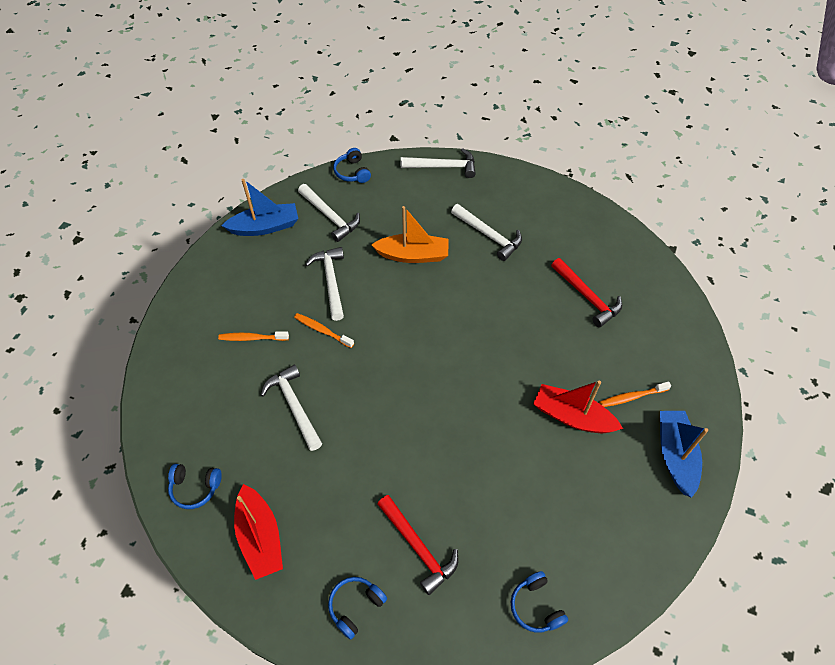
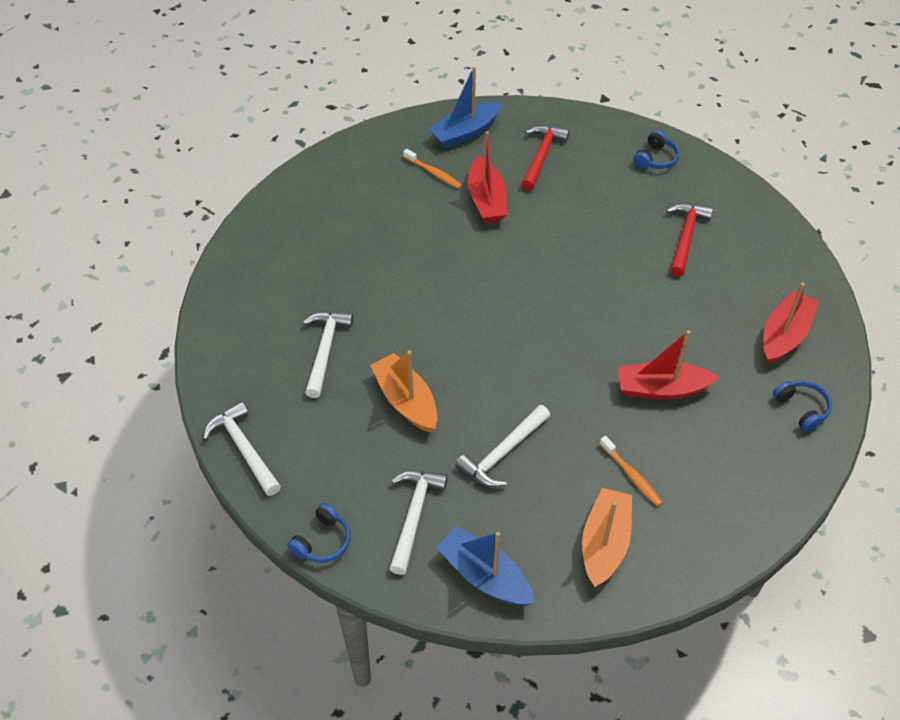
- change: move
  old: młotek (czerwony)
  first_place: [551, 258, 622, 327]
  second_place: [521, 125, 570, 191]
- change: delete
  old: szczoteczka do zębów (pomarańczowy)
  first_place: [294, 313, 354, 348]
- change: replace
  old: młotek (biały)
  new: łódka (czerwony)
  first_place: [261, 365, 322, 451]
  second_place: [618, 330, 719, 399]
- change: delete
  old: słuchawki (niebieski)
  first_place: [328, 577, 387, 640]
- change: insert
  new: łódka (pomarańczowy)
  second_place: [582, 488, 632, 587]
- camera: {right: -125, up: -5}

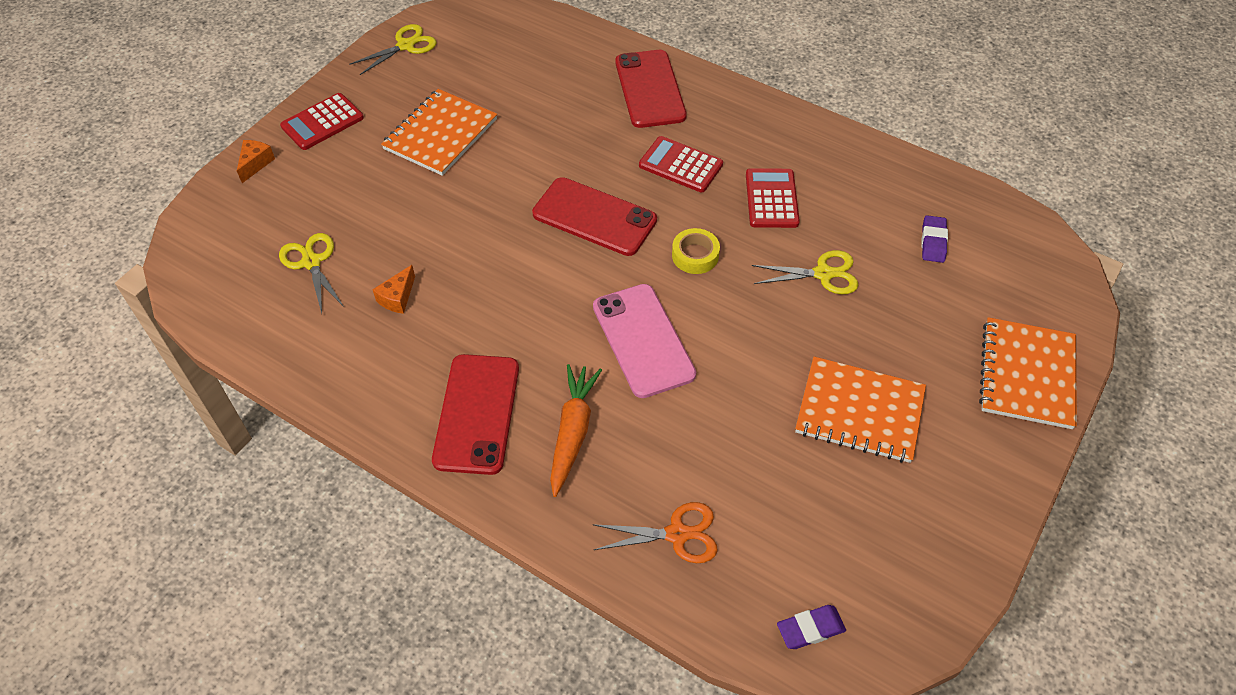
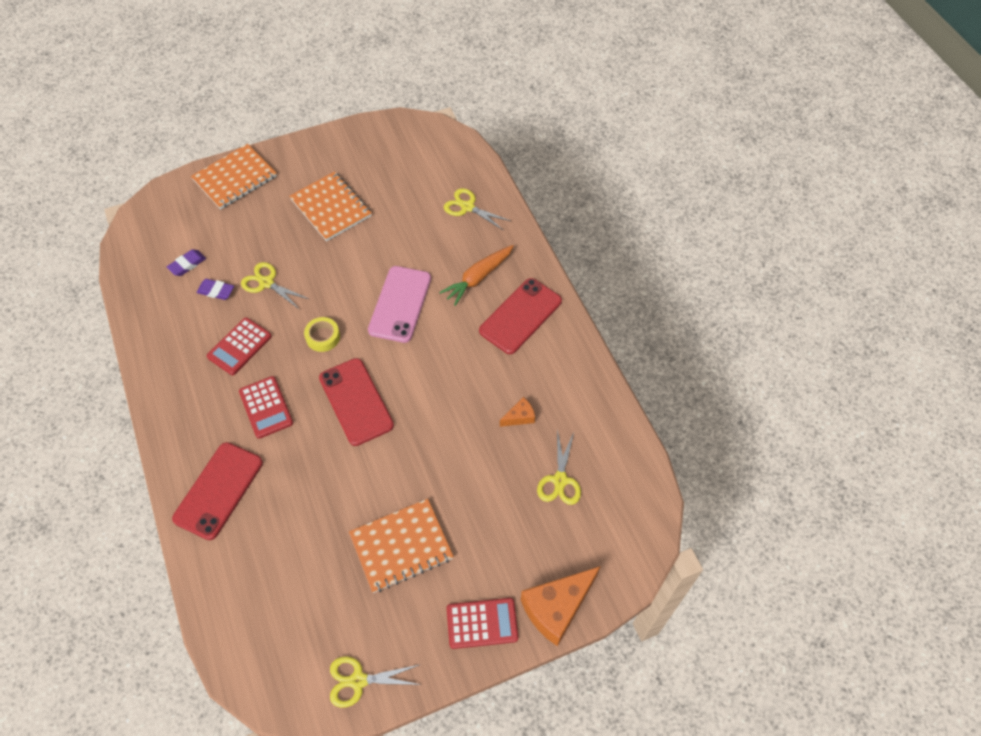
- change: resize
  old: ser (pomarańczowy)
  first_place: [237, 140, 275, 183]
  second_place: [521, 566, 601, 646]
  factor: 2.08
- change: recolor
  old: nożyczki (pomarańczowy)
  new: nożyczki (żółty)
  first_place: [592, 502, 718, 563]
  second_place: [444, 188, 511, 231]
- change: move
  old: gumka do mazania (fioletowy)
  first_place: [777, 605, 846, 649]
  second_place: [197, 279, 234, 300]
- camera: {right: -145, up: 5}

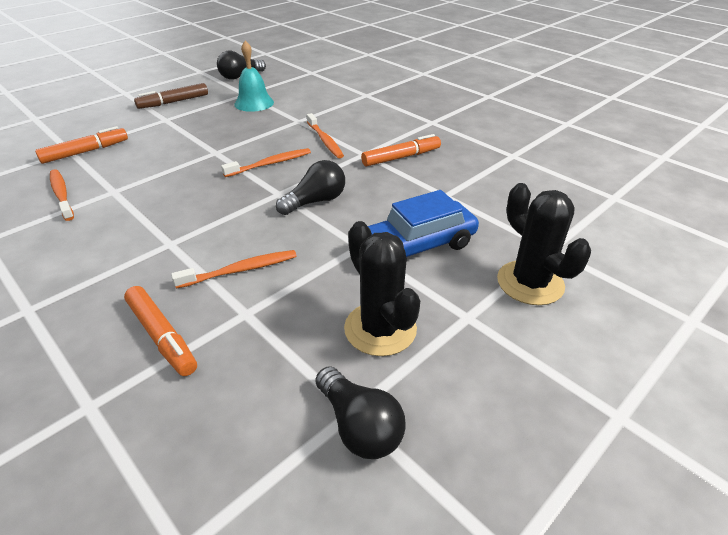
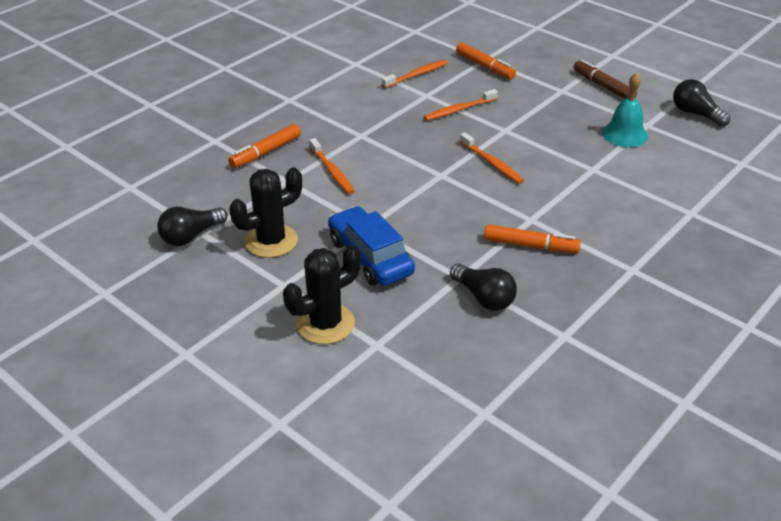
- change: move
  old: szczoteczka do zębów (pomarańczowy)
  first_place: [307, 113, 344, 158]
  second_place: [424, 89, 498, 121]
- change: rotate
  old: flamaster (pomarańczowy)
  first_place: [361, 134, 441, 167]
  second_place: [484, 224, 581, 253]
  degrees: -45
- change: move
  old: żarówka (czarny)
  first_place: [276, 160, 345, 215]
  second_place: [450, 264, 517, 311]
- camera: {right: 85, up: 0}

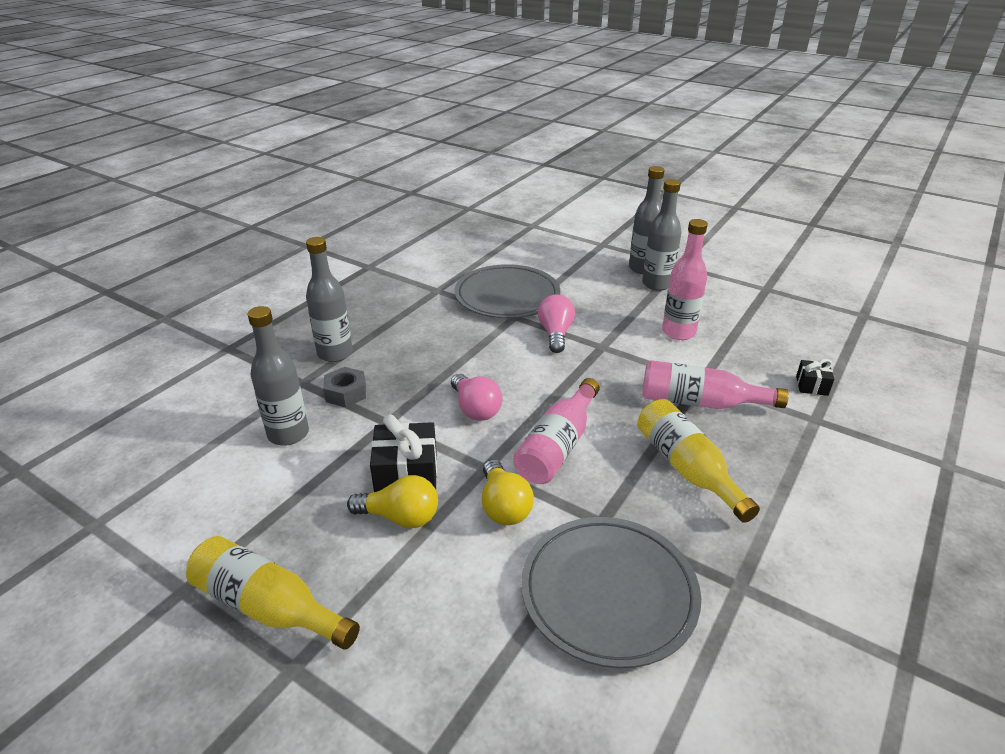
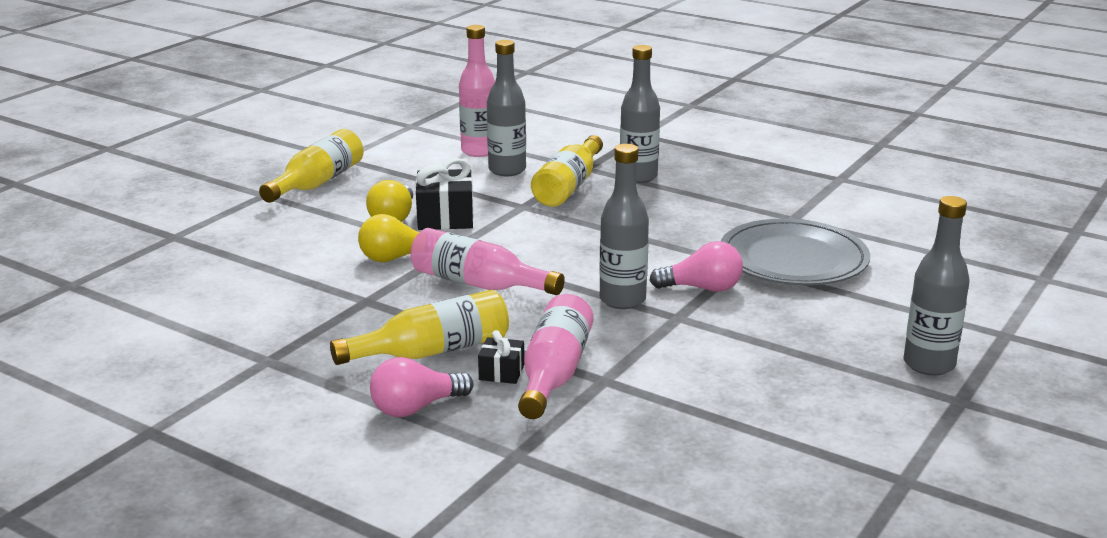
- change: move
  old: butelka (szary)
  first_place: [642, 179, 682, 291]
  second_place: [599, 144, 649, 309]
- change: move
  old: butelka (różowy)
  first_place: [662, 219, 708, 340]
  second_place: [459, 25, 495, 157]
- change: move
  old: prezent (czarny)
  first_place: [796, 359, 834, 396]
  second_place: [478, 330, 524, 384]
- change: replace
  old: nakrętka (szary)
  new: butelka (żółty)
  first_place: [323, 367, 366, 407]
  second_place: [531, 135, 603, 207]
- change: move
  old: żarówka (różowy)
  first_place: [451, 374, 503, 421]
  second_place: [370, 357, 474, 417]
- change: delete
  old: talerz (szary)
  first_place: [521, 517, 701, 668]
- camera: {right: 90, up: -10}

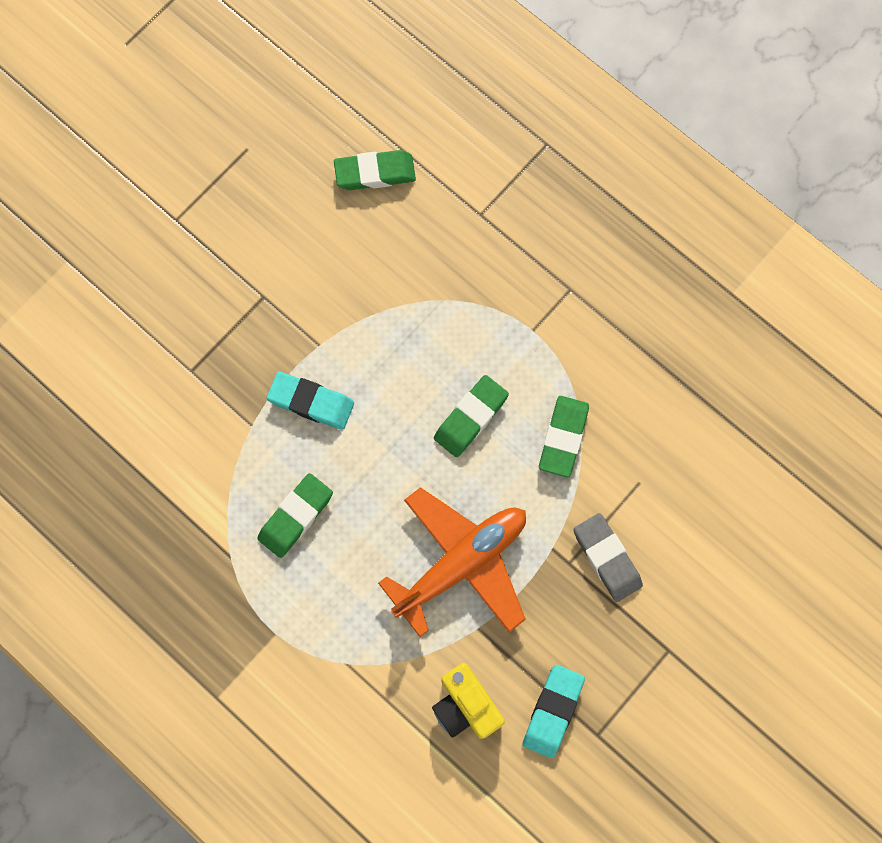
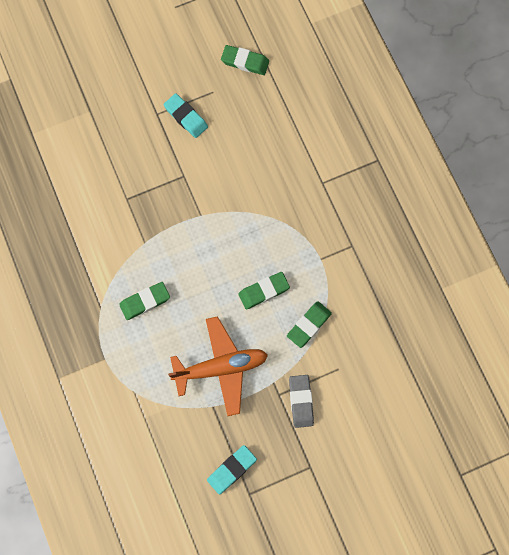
- change: move
  old: gumka do mazania (zielony)
  first_place: [334, 150, 416, 190]
  second_place: [221, 45, 269, 75]
- change: move
  old: gumka do mazania (turkusowy)
  first_place: [267, 372, 354, 430]
  second_place: [163, 93, 208, 138]
- change: delete
  old: aparat fotograficzny (żółty)
  first_place: [432, 663, 505, 739]
- camera: {right: 25, up: 0}

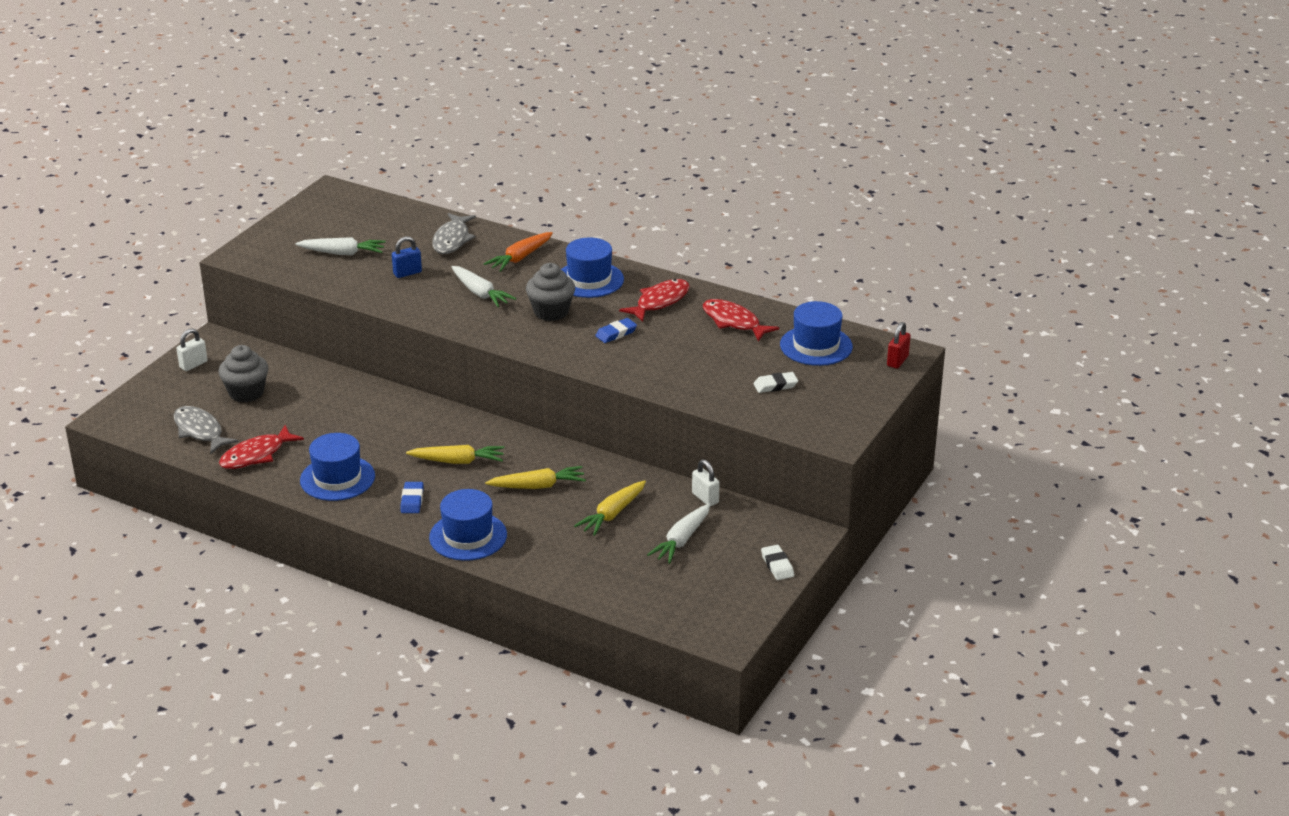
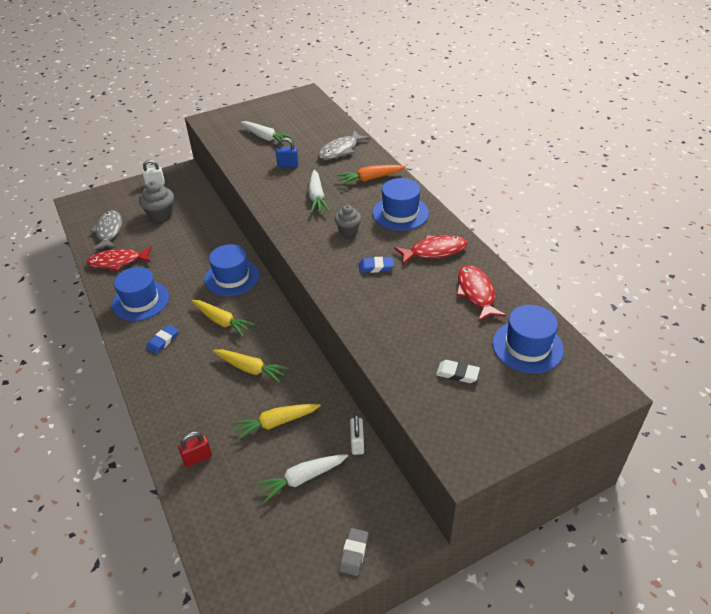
- change: resize
  old: muffinka (szary)
  first_place: [526, 263, 575, 321]
  second_place: [335, 205, 361, 236]
  factor: 0.65
- change: move
  old: kłódka (czerwony)
  first_place: [887, 322, 911, 369]
  second_place: [178, 431, 212, 467]
- change: move
  old: kapelusz (niebieski)
  first_place: [429, 489, 507, 561]
  second_place: [204, 244, 259, 296]
- change: recolor
  old: gumka do mazania (biały)
  new: gumka do mazania (szary)
  first_place: [761, 545, 794, 580]
  second_place: [339, 528, 368, 576]
- camera: {right: 35, up: 10}

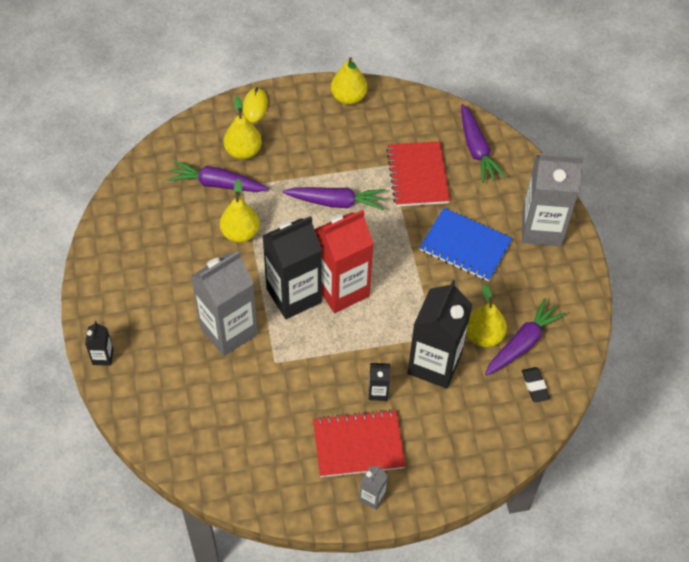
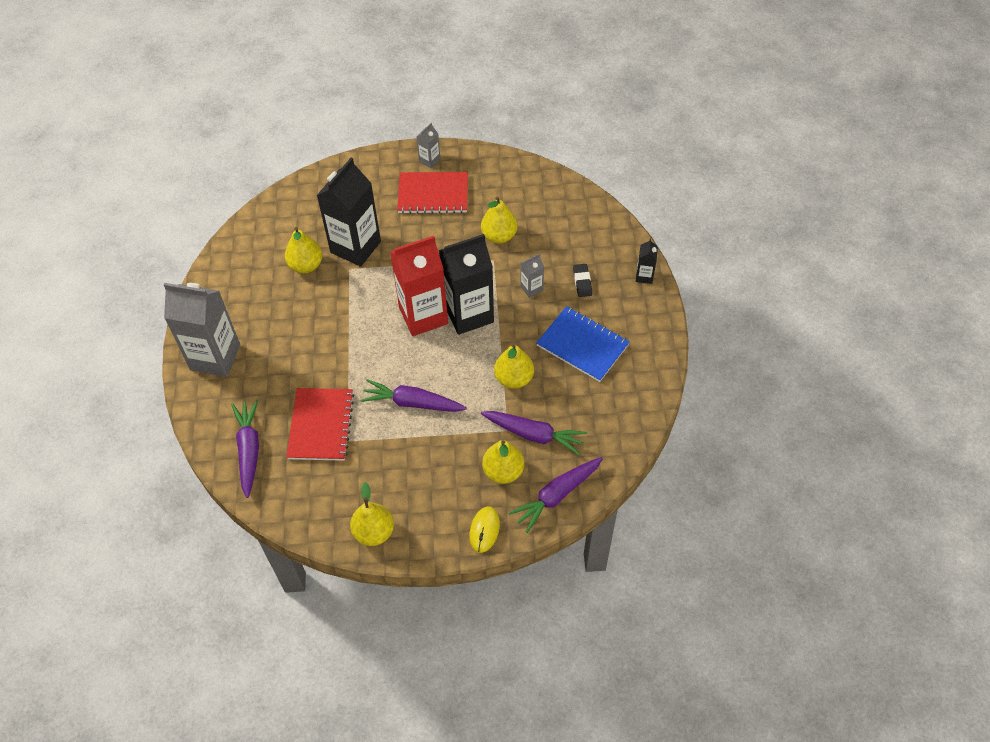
- change: move
  old: zeszyt (niebieski)
  first_place: [419, 208, 513, 281]
  second_place: [536, 306, 630, 382]
- change: resize
  old: karton mleka (szary)
  first_place: [191, 251, 258, 356]
  second_place: [520, 254, 544, 298]
  factor: 0.44
- change: move
  old: marchewka (fioletowy)
  first_place: [485, 298, 566, 376]
  second_place: [509, 457, 603, 533]
- change: delete
  old: karton mleka (czarny)
  first_place: [369, 363, 391, 401]
- change: move
  old: gumka do mazania (czarny)
  first_place: [522, 367, 550, 403]
  second_place: [573, 264, 592, 297]
- change: insert
  new: gruszka (żółty)
  second_place: [481, 196, 518, 243]
- camera: {right: -170, up: 0}

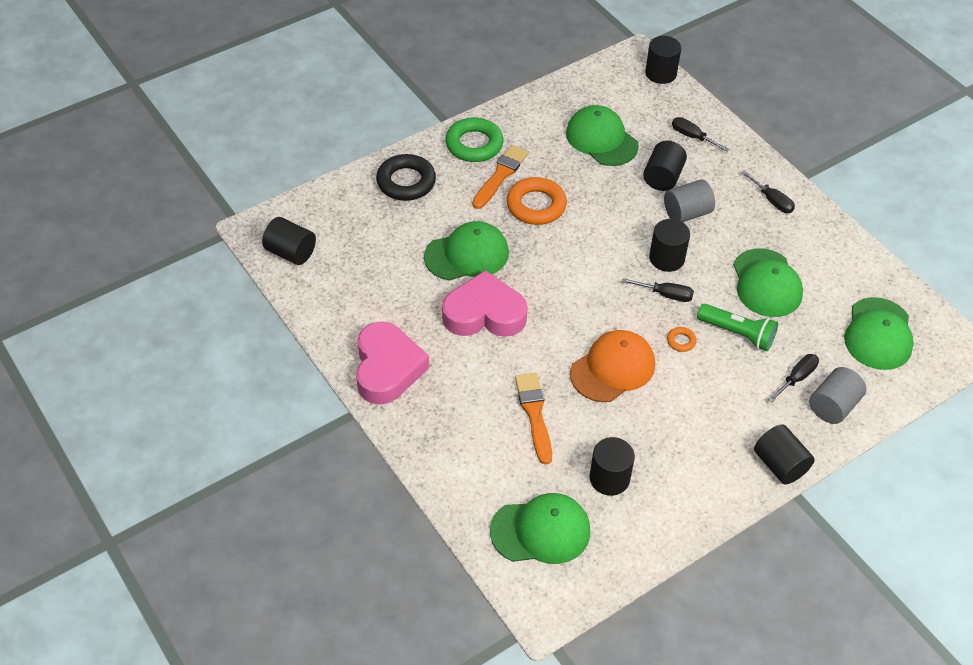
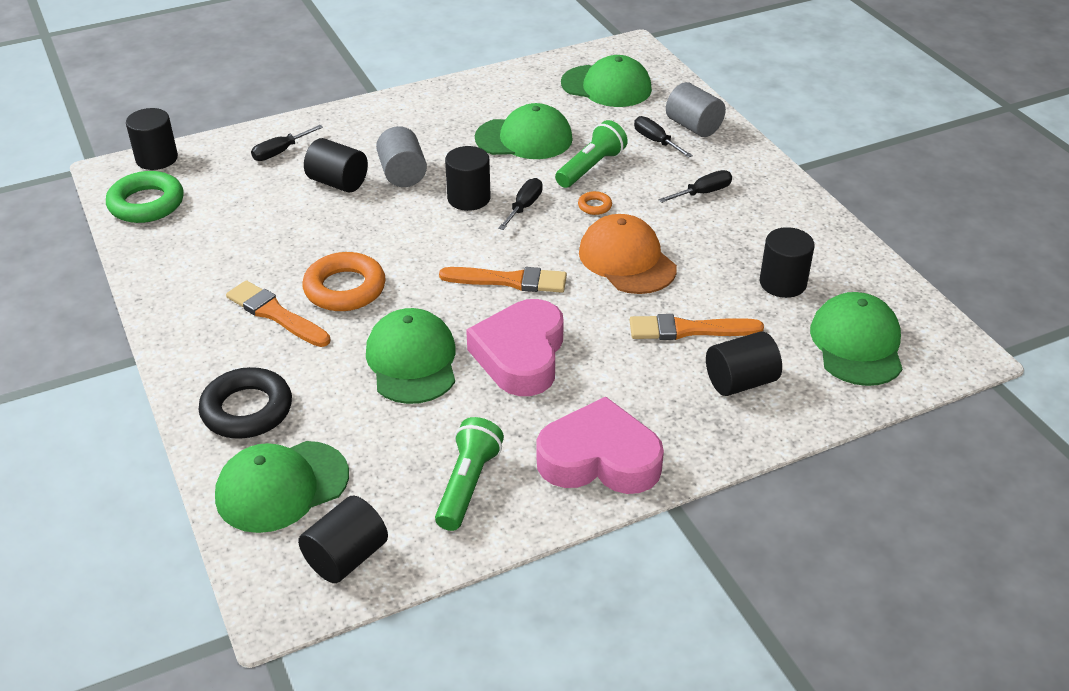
- change: move
  old: czapka (zielony)
  first_place: [566, 105, 639, 166]
  second_place: [215, 441, 349, 533]
- change: move
  old: pierścień (zielony)
  first_place: [446, 117, 503, 162]
  second_place: [106, 171, 184, 223]
- change: move
  old: śrubokręt (czarny)
  first_place: [741, 170, 795, 213]
  second_place: [658, 170, 732, 203]
- change: move
  old: walec (czarny)
  first_place: [754, 424, 815, 485]
  second_place: [706, 332, 782, 396]
- change: insert
  new: pędzel (pomarańczowy)
  second_place: [439, 267, 567, 293]
- change: insert
  new: latarka (zielony)
  second_place: [435, 417, 504, 531]
- camera: {right: -80, up: -10}

